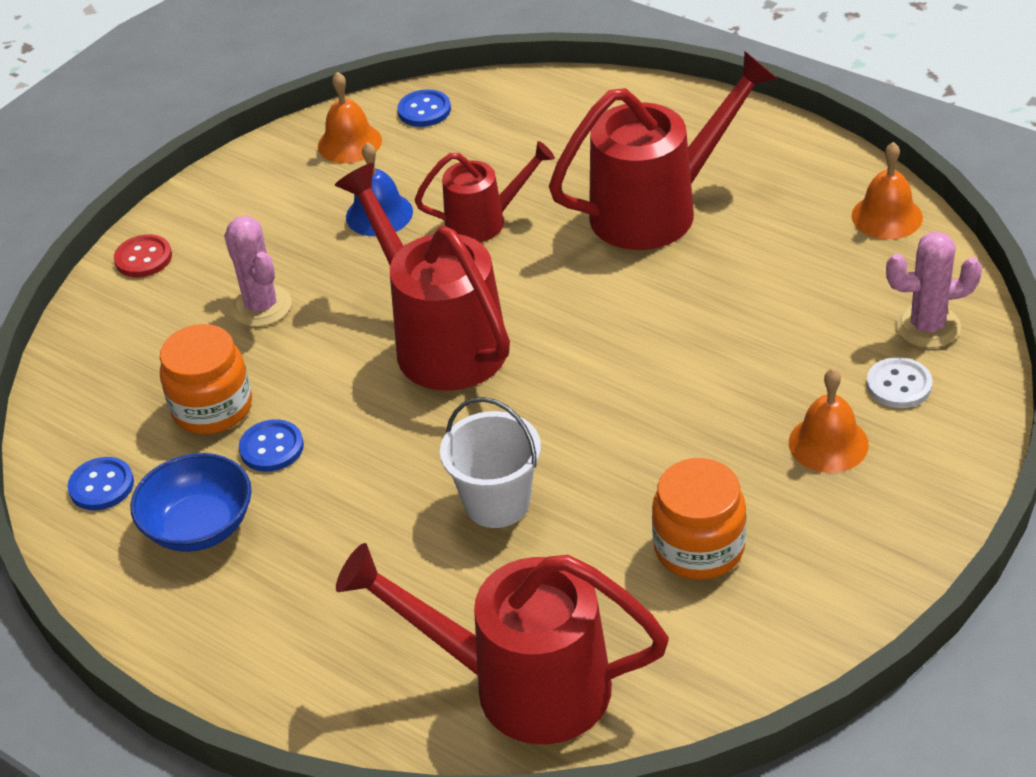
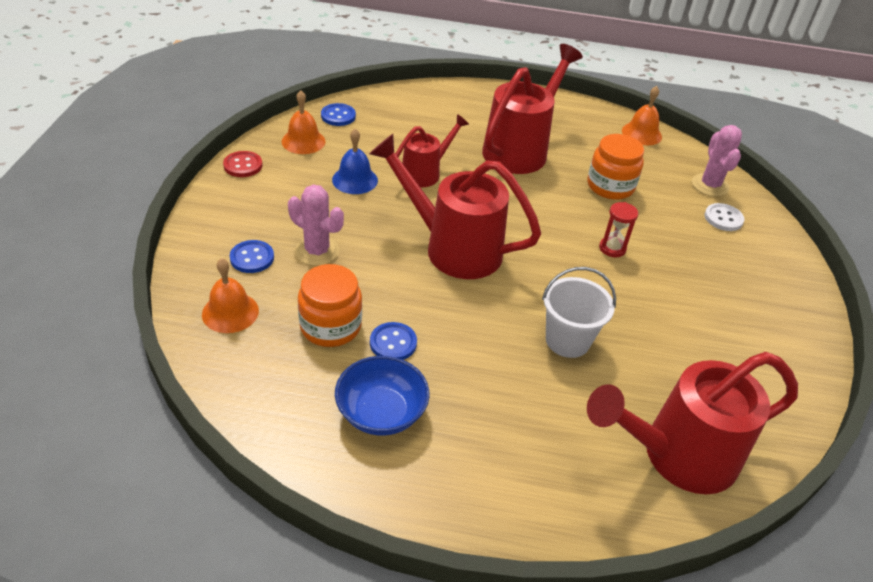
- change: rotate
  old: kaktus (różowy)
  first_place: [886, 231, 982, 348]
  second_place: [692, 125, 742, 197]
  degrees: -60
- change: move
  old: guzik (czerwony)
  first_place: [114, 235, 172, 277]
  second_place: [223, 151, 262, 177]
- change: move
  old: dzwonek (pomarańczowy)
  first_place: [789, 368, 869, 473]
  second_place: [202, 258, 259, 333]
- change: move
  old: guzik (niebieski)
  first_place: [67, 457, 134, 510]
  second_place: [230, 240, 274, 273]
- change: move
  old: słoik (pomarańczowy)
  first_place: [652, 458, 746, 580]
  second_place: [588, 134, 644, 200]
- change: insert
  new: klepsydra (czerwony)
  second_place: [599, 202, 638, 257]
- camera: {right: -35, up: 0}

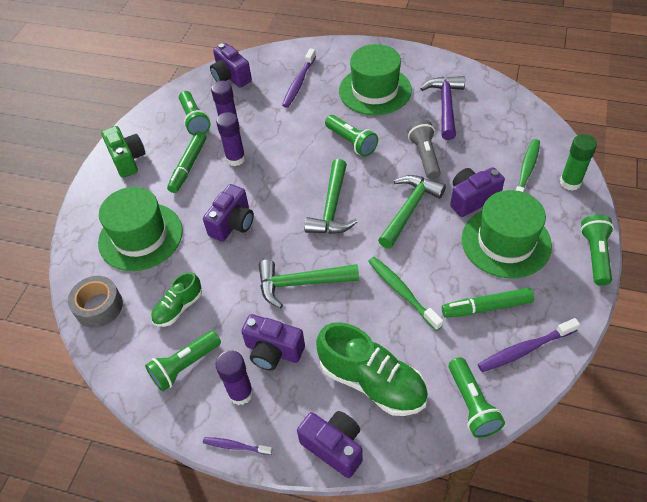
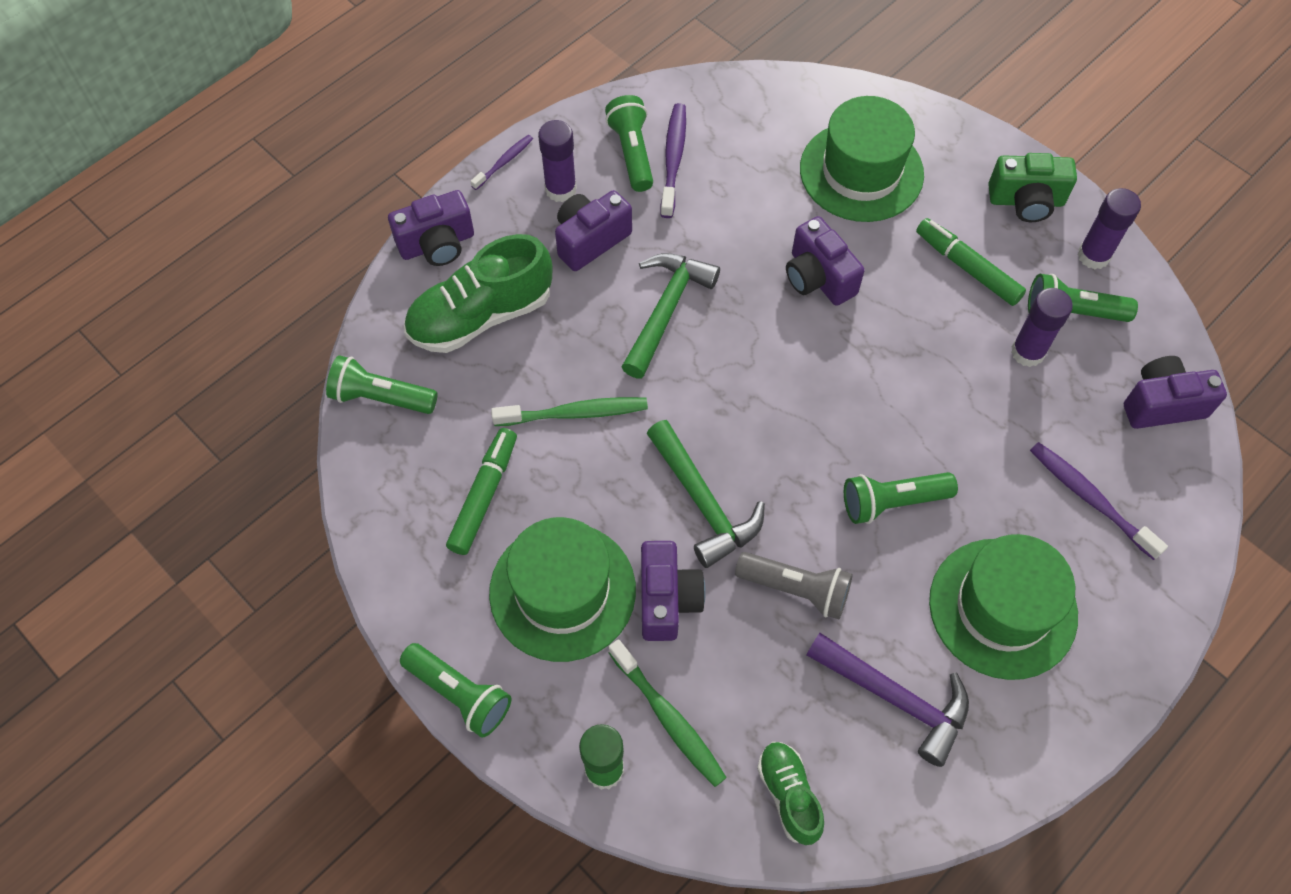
- change: move
  old: klej w sztyfcie (fioletowy)
  first_place: [216, 112, 246, 166]
  second_place: [1077, 188, 1141, 269]
- change: delete
  old: młotek (zielony)
  first_place: [304, 159, 358, 234]
- change: move
  old: but (zielony)
  first_place: [151, 272, 202, 327]
  second_place: [757, 742, 824, 845]
- change: delete
  old: taśma klejąca (szary)
  first_place: [68, 276, 123, 328]
- change: move
  old: szczoteczka do zębów (fioletowy)
  first_place: [478, 318, 580, 372]
  second_place: [660, 103, 686, 218]
- camera: {right: 115, up: 10}

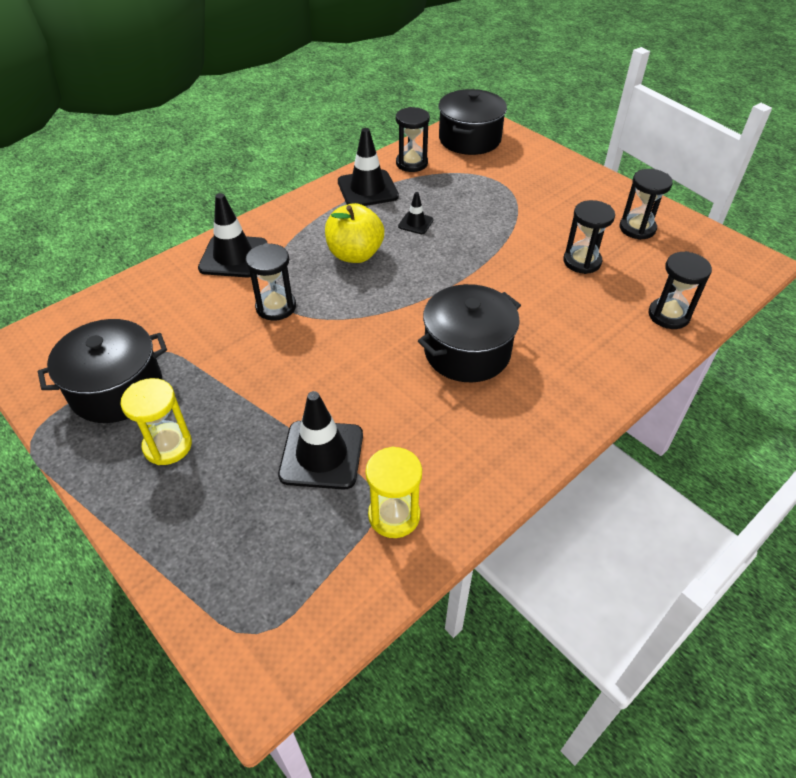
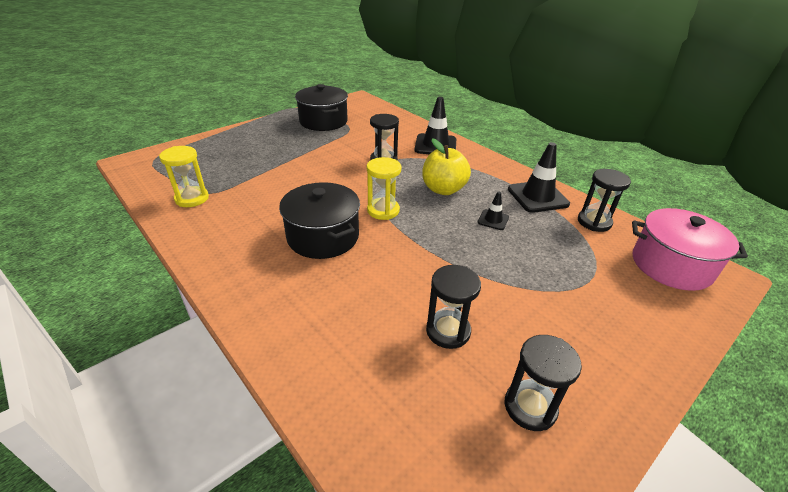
- change: recolor
  old: garnek (czarny)
  new: garnek (różowy)
  first_place: [439, 89, 507, 155]
  second_place: [632, 208, 748, 291]
- change: delete
  old: klepsydra (czarny)
  first_place: [649, 251, 712, 329]
- change: move
  old: klepsydra (żółty)
  first_place: [120, 378, 192, 465]
  second_place: [367, 157, 401, 220]
- change: delete
  old: pachołek (czarny)
  first_place: [278, 391, 363, 490]
- camera: {right: 90, up: -10}

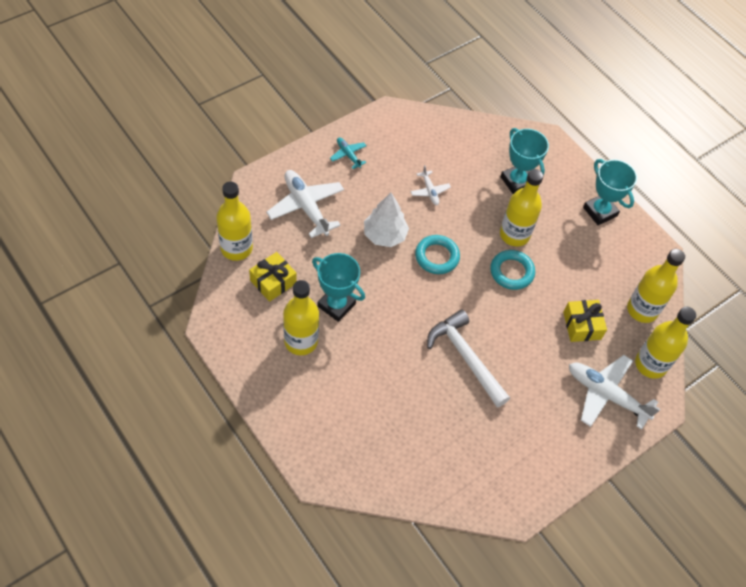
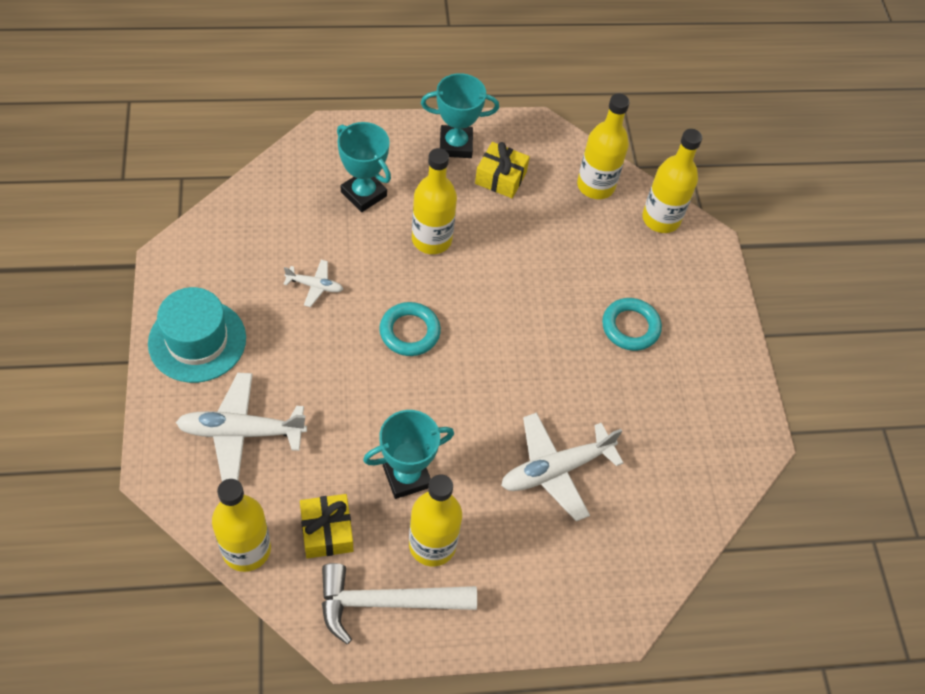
- change: rotate
  old: puchar (turkusowy)
  first_place: [501, 128, 549, 194]
  second_place: [337, 122, 391, 212]
  degrees: 45
- change: replace
  old: samolot (turkusowy)
  new: kapelusz (turkusowy)
  first_place: [330, 137, 367, 169]
  second_place: [148, 287, 246, 383]
- change: delete
  old: drzewko (biały)
  first_place: [364, 193, 409, 247]
- change: move
  old: pierścień (turkusowy)
  first_place: [490, 250, 535, 290]
  second_place: [602, 298, 662, 351]
- change: move
  old: prezent (żółty)
  first_place: [563, 300, 607, 342]
  second_place: [475, 142, 530, 198]
- change: move
  old: młotek (biały)
  first_place: [427, 309, 510, 407]
  second_place: [322, 563, 477, 644]
- change: move
  old: samolot (biały)
  first_place: [569, 355, 660, 430]
  second_place: [501, 412, 623, 521]
- camera: {right: -60, up: 0}

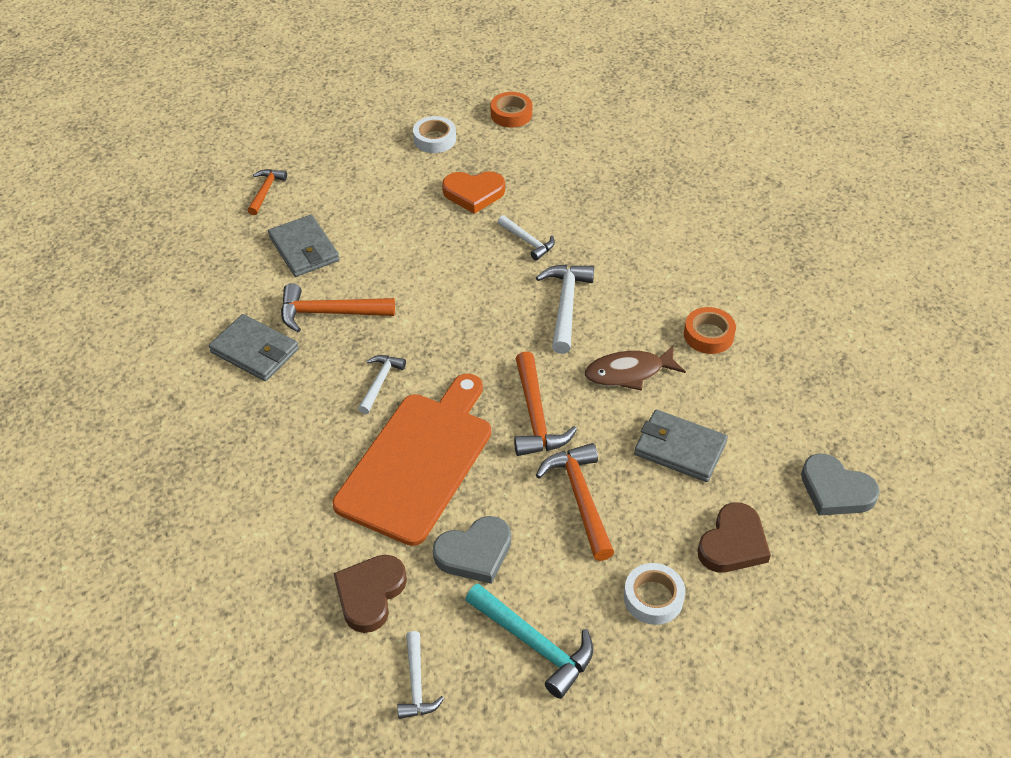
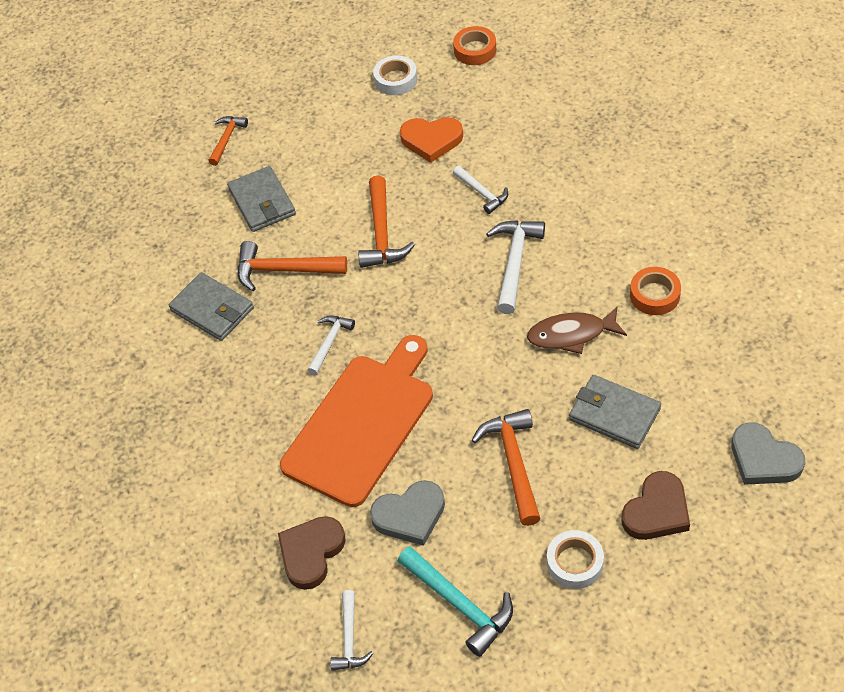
- change: move
  old: młotek (pomarańczowy)
  first_place: [514, 352, 577, 456]
  second_place: [358, 176, 415, 268]
- camera: {right: 10, up: 5}

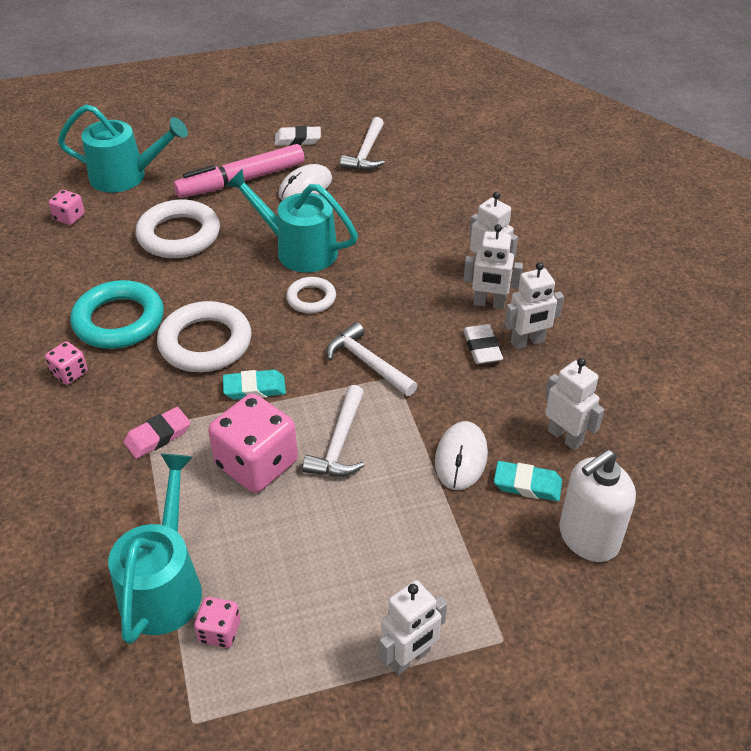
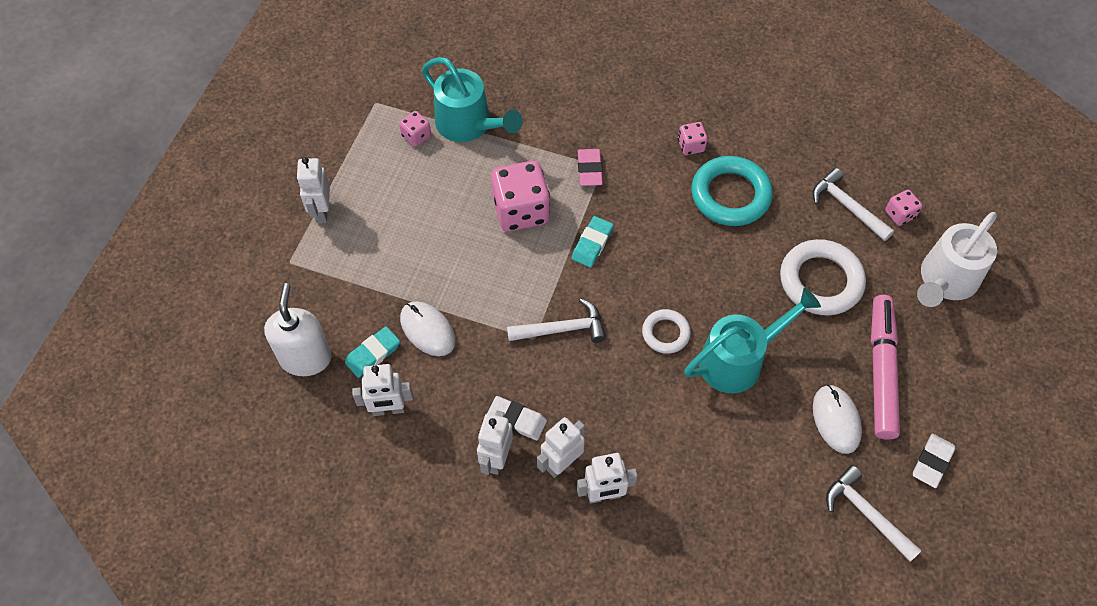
- change: recolor
  old: konewka (turkusowy)
  new: konewka (biały)
  first_place: [58, 104, 188, 193]
  second_place: [917, 212, 997, 307]
- change: delete
  old: pierścień (biały)
  first_place: [157, 301, 252, 372]
- change: move
  old: młotek (biały)
  first_place: [302, 385, 365, 477]
  second_place: [812, 168, 894, 241]
- camera: {right: 125, up: 15}

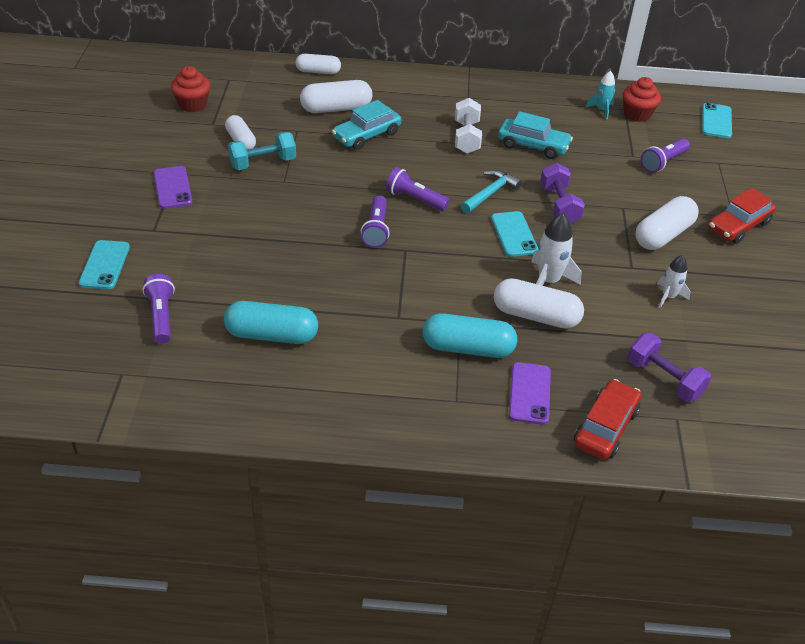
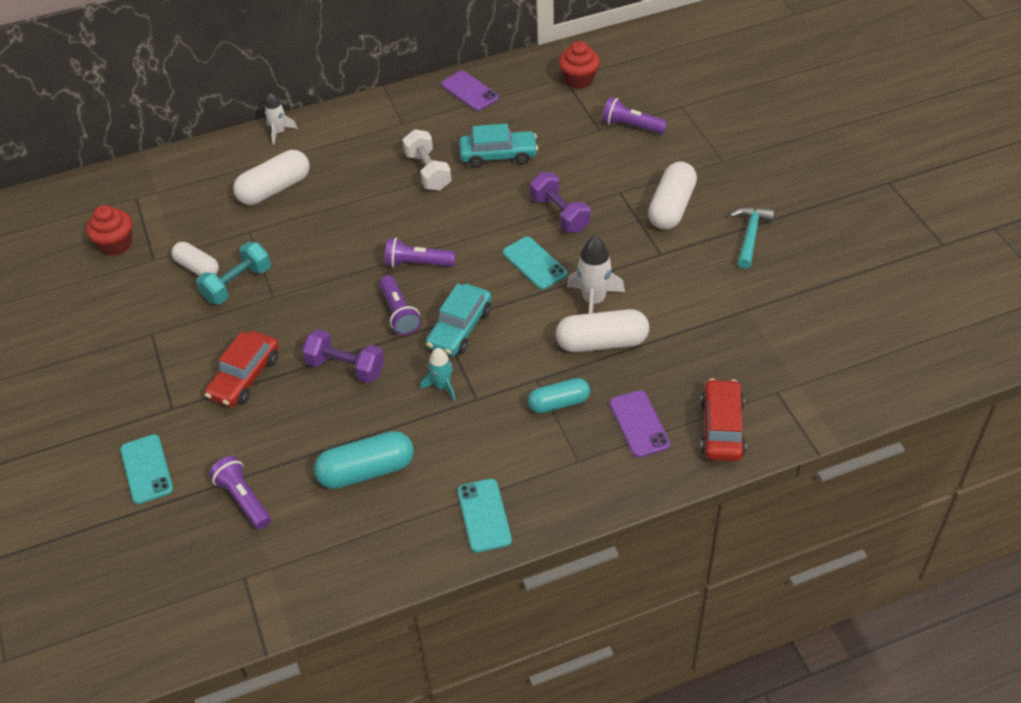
- change: delete
  old: kapsułka (biały)
  first_place: [296, 54, 341, 74]
- change: move
  old: rakieta (turkusowy)
  first_place: [586, 71, 615, 120]
  second_place: [421, 348, 455, 401]
- change: move
  old: samochód (turkusowy)
  first_place: [332, 100, 402, 150]
  second_place: [426, 284, 492, 356]
- change: move
  old: telefon (turkusowy)
  first_place: [702, 103, 732, 138]
  second_place: [458, 479, 512, 553]
- change: rotate
  old: latarka (fioletowy)
  first_place: [641, 138, 690, 173]
  second_place: [602, 97, 667, 134]
  degrees: 90
- change: move
  old: telefon (fioletowy)
  first_place: [154, 166, 193, 209]
  second_place: [441, 71, 499, 111]
- change: move
  old: młotek (turkusowy)
  first_place: [461, 170, 522, 214]
  second_place: [730, 207, 774, 269]
- change: move
  old: samochód (czerwony)
  first_place: [708, 188, 776, 244]
  second_place: [205, 331, 279, 407]
- change: move
  old: rakieta (biały)
  first_place: [657, 255, 691, 308]
  second_place: [265, 93, 298, 145]
- change: resize
  old: kapsułka (turkusowy)
  first_place: [423, 313, 517, 358]
  second_place: [528, 378, 590, 413]
  factor: 0.66
- change: move
  old: hantel (fioletowy)
  first_place: [628, 333, 711, 402]
  second_place: [302, 329, 384, 383]
- camera: {right: -20, up: 5}

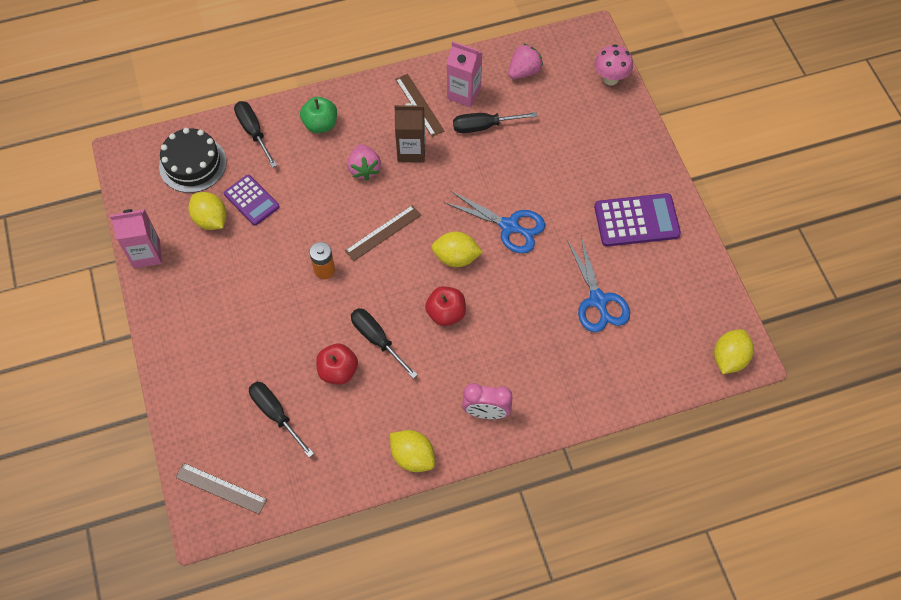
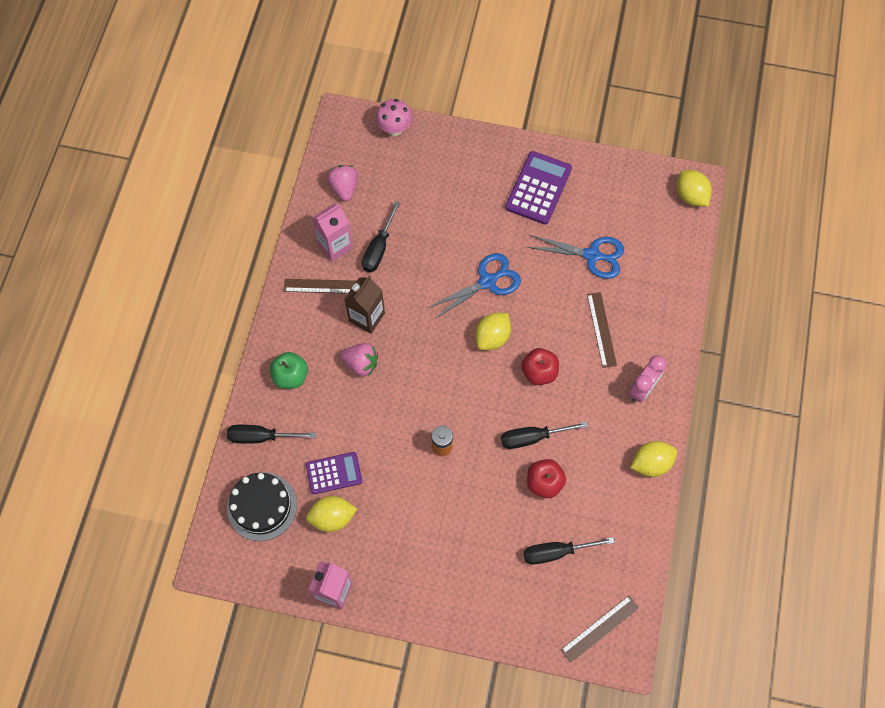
- change: move
  old: linijka (brązowy)
  first_place: [345, 205, 421, 261]
  second_place: [587, 292, 617, 368]
- camera: {right: -60, up: 5}

